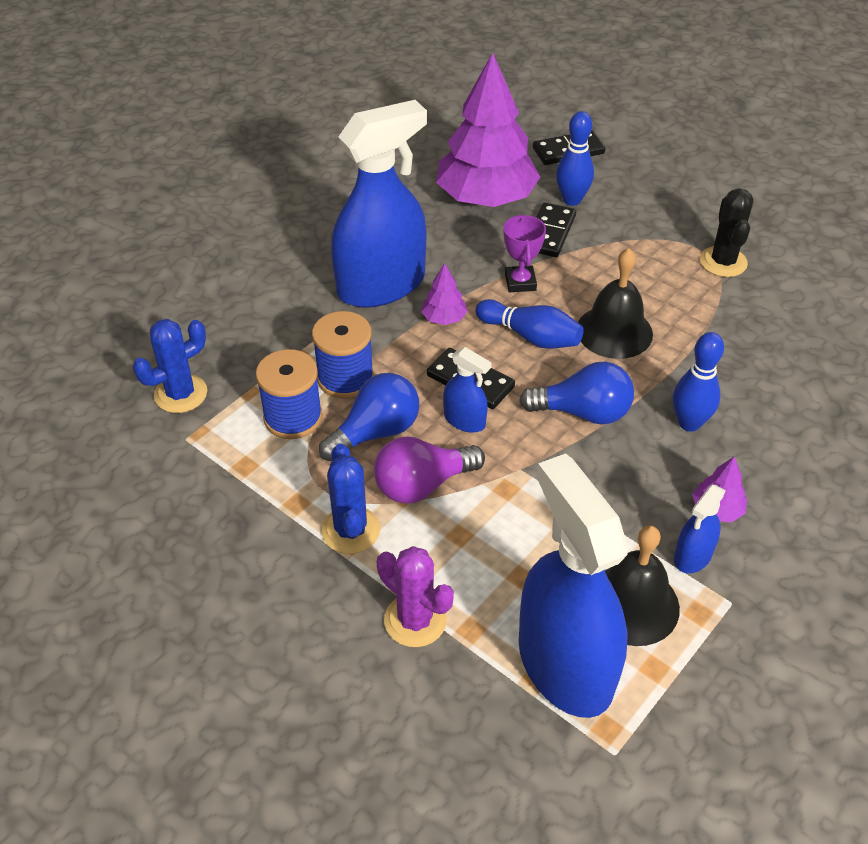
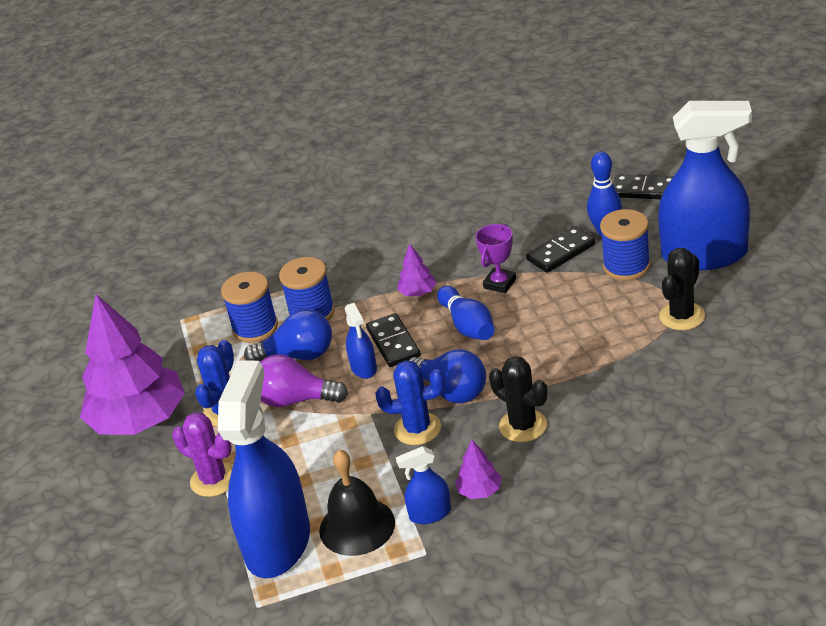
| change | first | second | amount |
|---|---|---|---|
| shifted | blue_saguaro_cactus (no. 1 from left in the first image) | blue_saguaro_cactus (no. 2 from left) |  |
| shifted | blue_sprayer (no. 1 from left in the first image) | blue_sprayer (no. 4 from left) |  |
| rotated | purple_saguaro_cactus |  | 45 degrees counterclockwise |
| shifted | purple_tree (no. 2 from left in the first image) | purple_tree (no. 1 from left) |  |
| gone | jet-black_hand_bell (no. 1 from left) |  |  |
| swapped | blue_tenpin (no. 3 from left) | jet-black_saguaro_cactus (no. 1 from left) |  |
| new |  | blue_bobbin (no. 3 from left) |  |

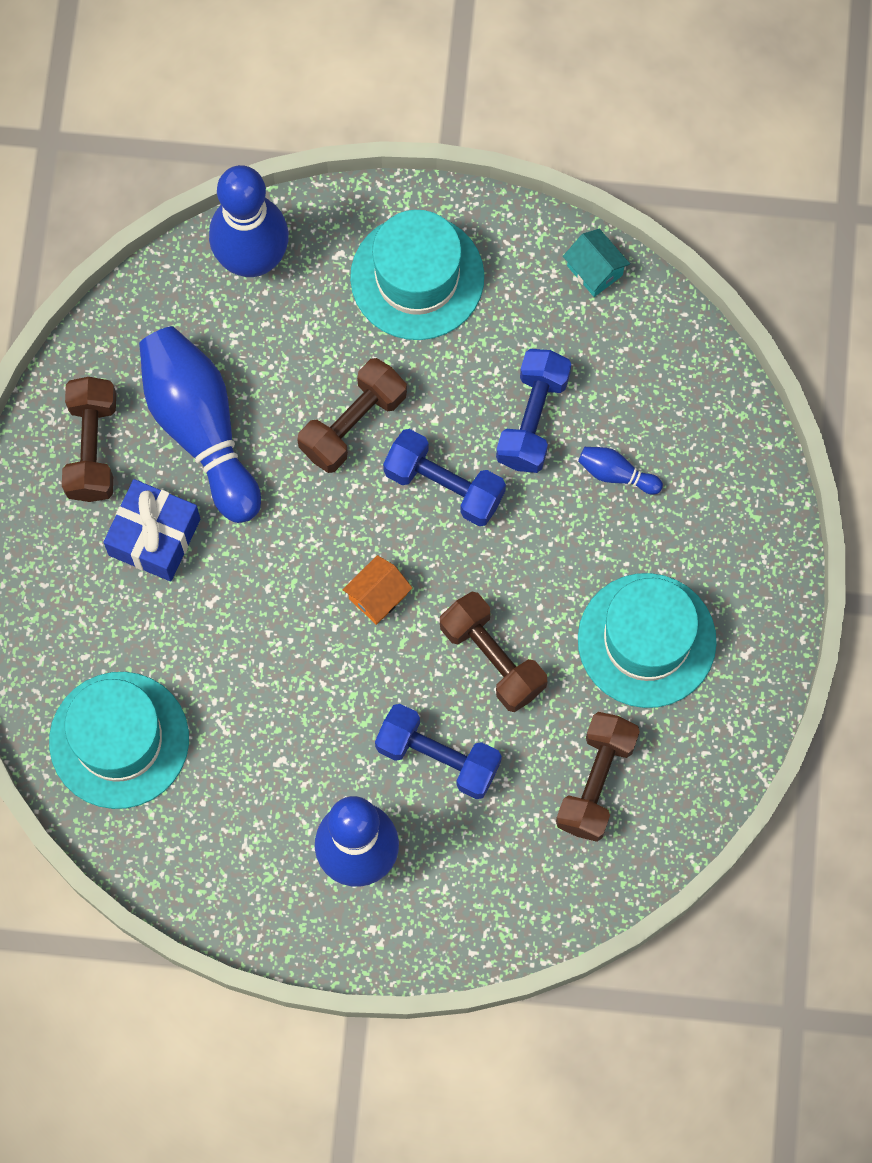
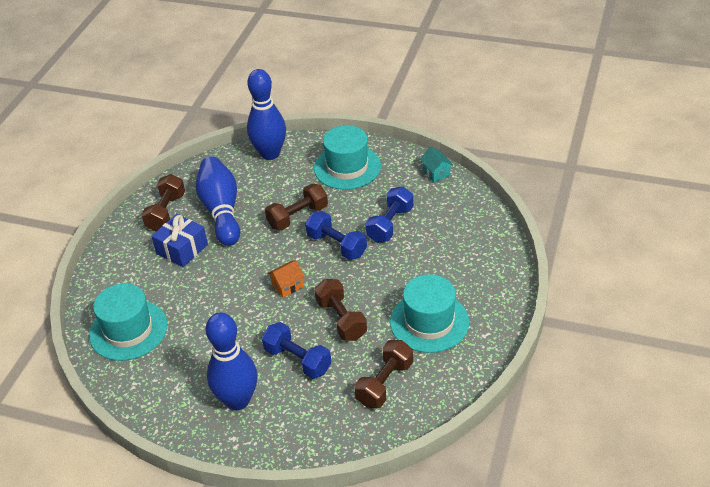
| change | first | second | amount |
|---|---|---|---|
| gone | blue_tenpin (no. 4 from left) |  |  |

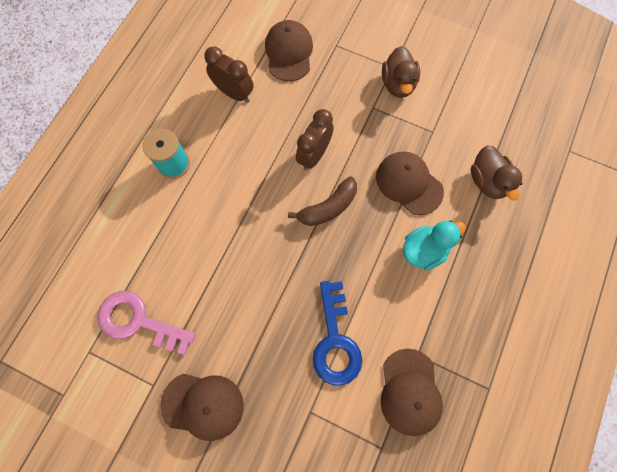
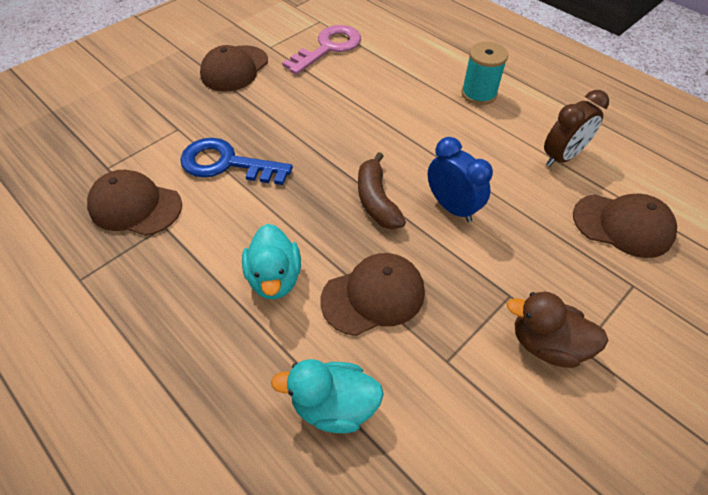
| change | first | second | amount |
|---|---|---|---|
| repainted | dark_brown_clock (no. 2 from left) | blue_clock |  |
| repainted | dark_brown_toy_duck (no. 2 from left) | turquoise_toy_duck (no. 2 from left) |  |

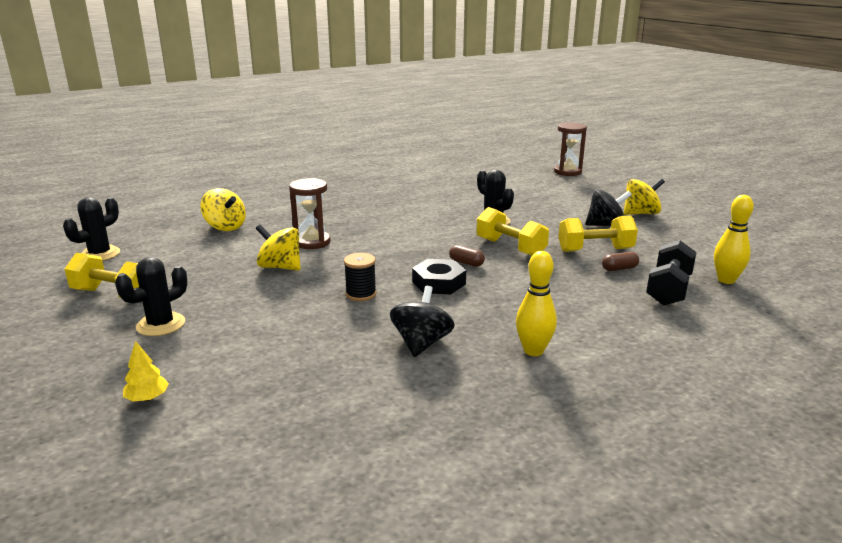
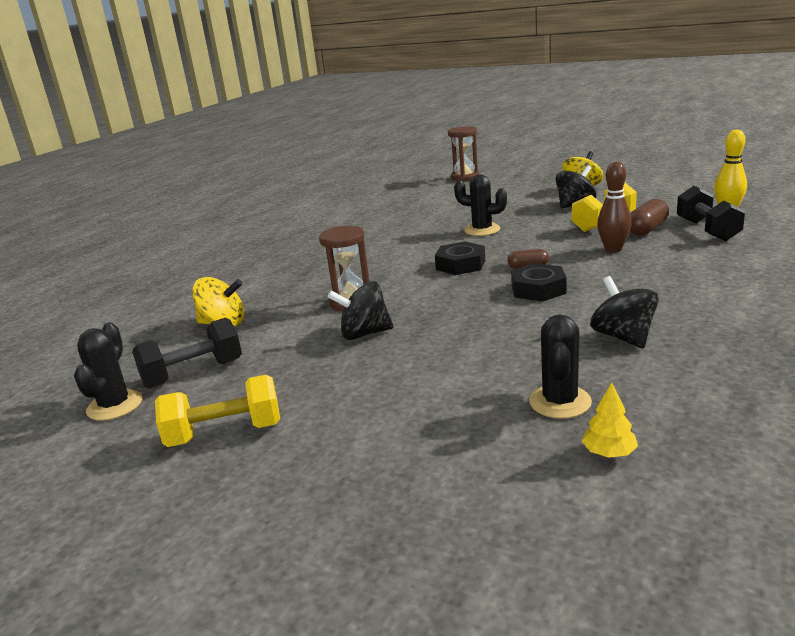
| change | first | second | amount |
|---|---|---|---|
| shifted | jet-black_saguaro_cactus (no. 2 from left in the first image) | jet-black_saguaro_cactus (no. 3 from left) |  |
| shifted | yellow_tree |  |  |
| repainted | yellow_whirligig (no. 2 from left) | jet-black_whirligig (no. 1 from left) |  |
| gone | jet-black_bobbin |  |  |
| gone | yellow_hand_weight (no. 2 from left) |  |  |
| gone | yellow_tenpin (no. 1 from left) |  |  |
| scaled | dark_brown_capsule (no. 2 from left) |  | x1.61 |
| new |  | jet-black_hand_weight (no. 1 from left) |  |
| new |  | jet-black_hex_nut (no. 1 from left) |  |
| new |  | dark_brown_tenpin |  |

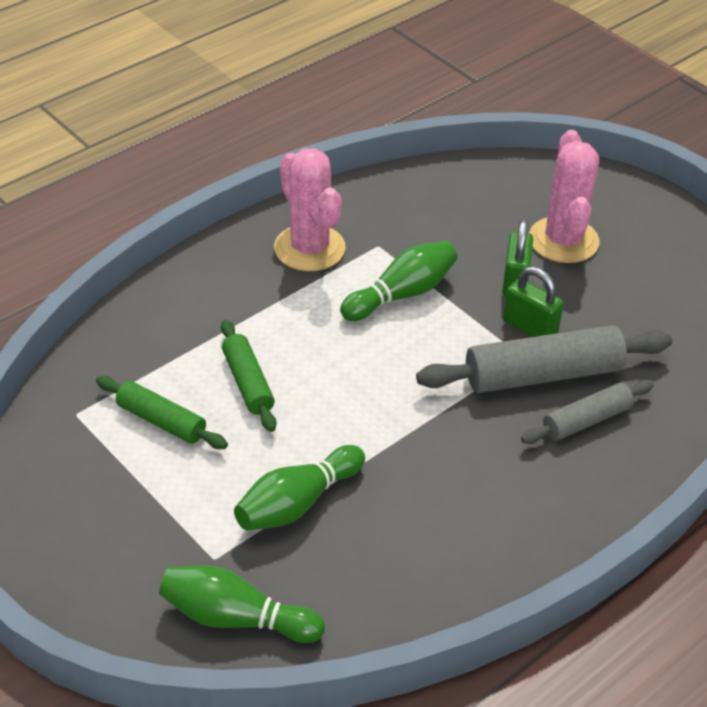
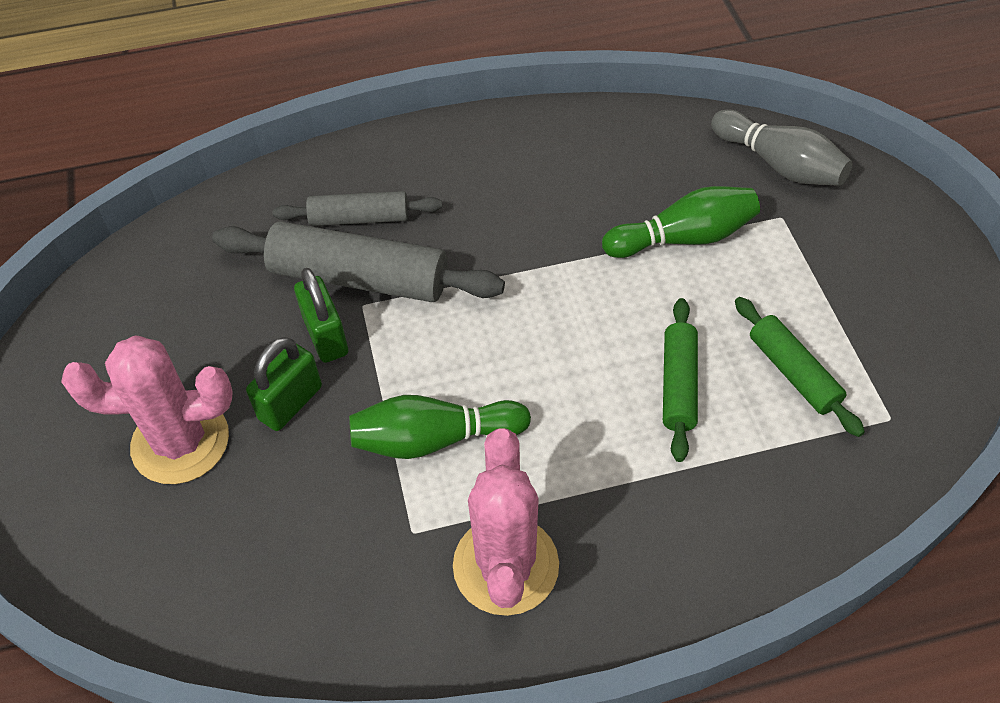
| change | first | second | amount |
|---|---|---|---|
| repainted | emerald_tenpin (no. 1 from left) | ash-grey_tenpin |  |
| rotated | rosy_saguaro_cactus (no. 2 from left in the first image) | rosy_saguaro_cactus (no. 1 from left) | 60 degrees clockwise |

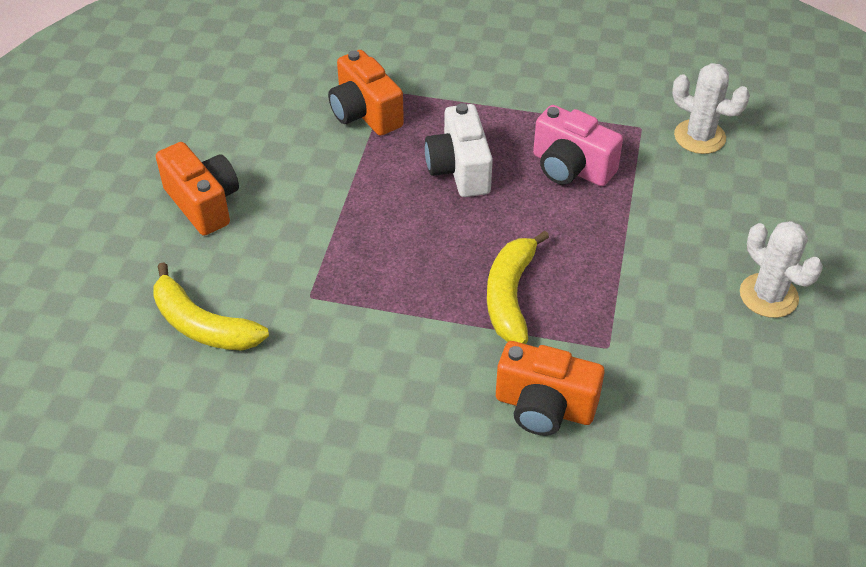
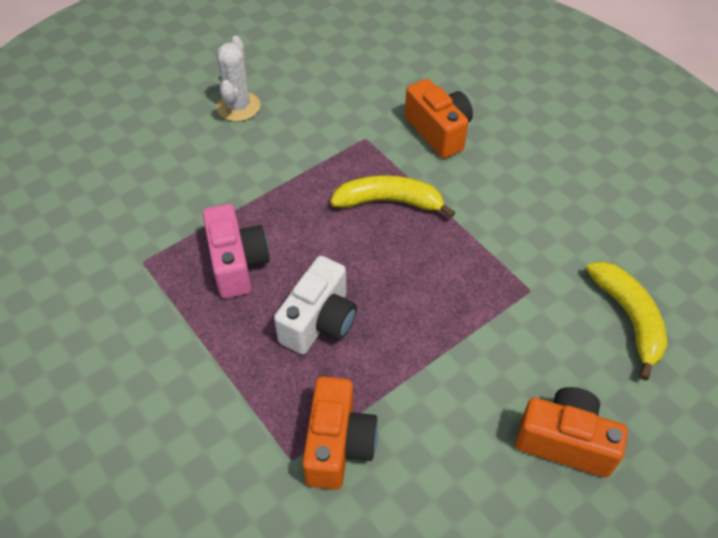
| change | first | second | amount |
|---|---|---|---|
| rotated | bright_orange_photo_camera (no. 1 from left in the first image) | bright_orange_photo_camera (no. 3 from left) | 105 degrees clockwise |
| rotated | yellow_banana (no. 2 from left in the first image) | yellow_banana (no. 1 from left) | 135 degrees counterclockwise |
| gone | snow-white_saguaro_cactus (no. 1 from left) |  |  |

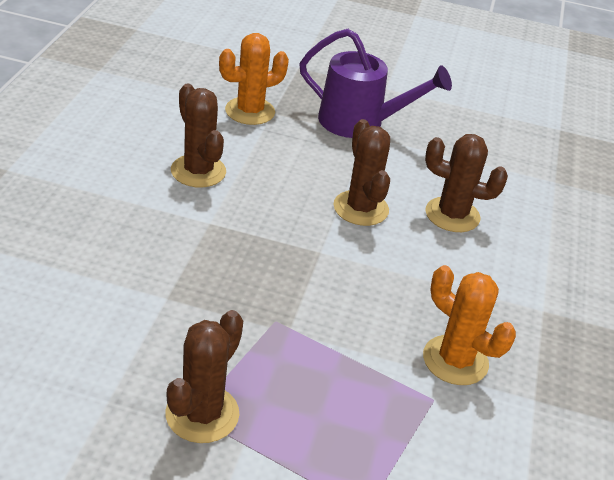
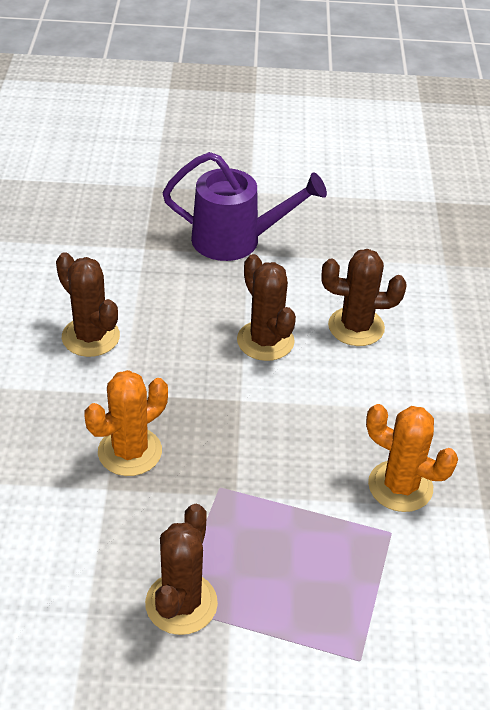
| change | first | second | amount |
|---|---|---|---|
| shifted | bright_orange_saguaro_cactus (no. 1 from left) |  |  |

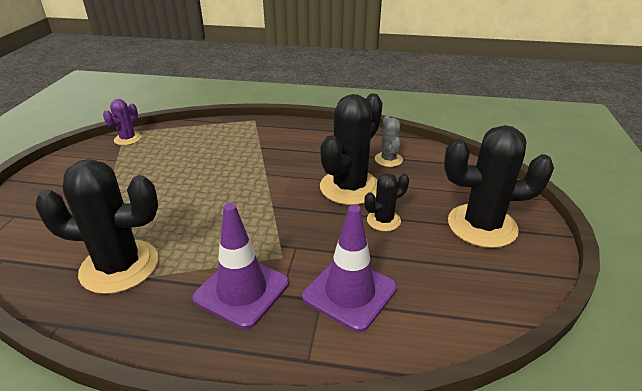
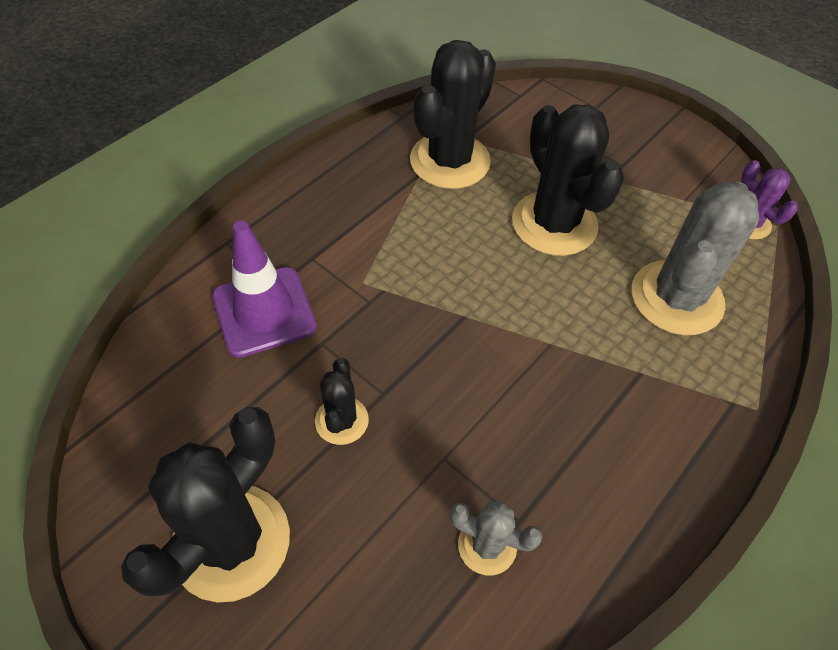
| change | first | second | amount |
|---|---|---|---|
| gone | purple_traffic_cone (no. 1 from left) |  |  |
| shifted | jet-black_saguaro_cactus (no. 2 from left in the first image) | jet-black_saguaro_cactus (no. 4 from left) |  |
| new |  | ash-grey_saguaro_cactus (no. 2 from left) |  |

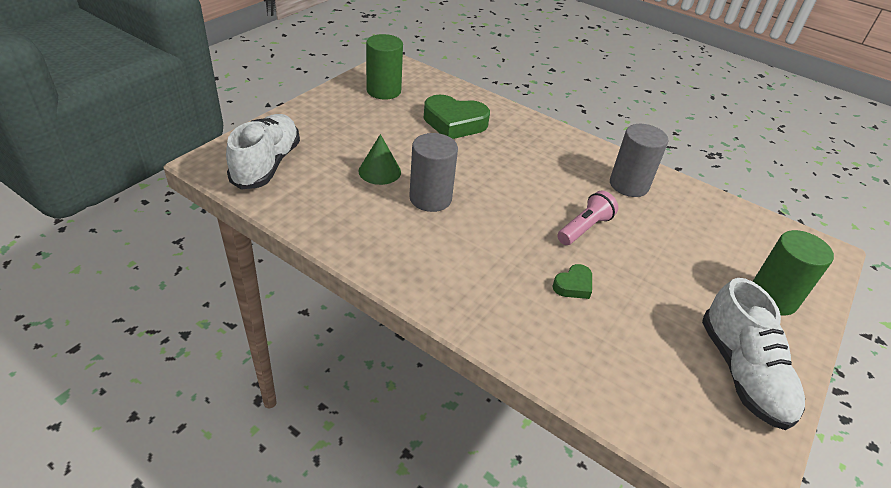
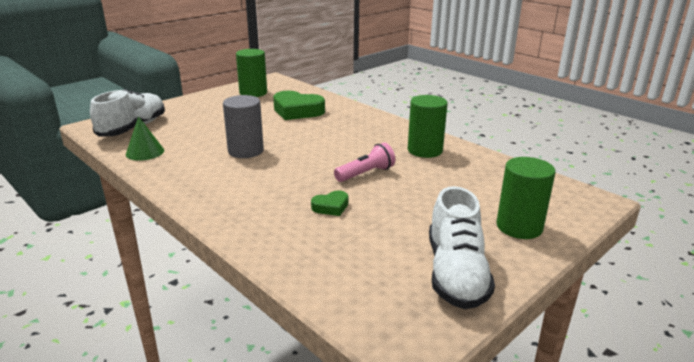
| change | first | second | amount |
|---|---|---|---|
| shifted | emerald_cone_shape |  |  |
| repainted | ash-grey_solid_cylinder (no. 2 from left) | emerald_solid_cylinder (no. 2 from left) |  |

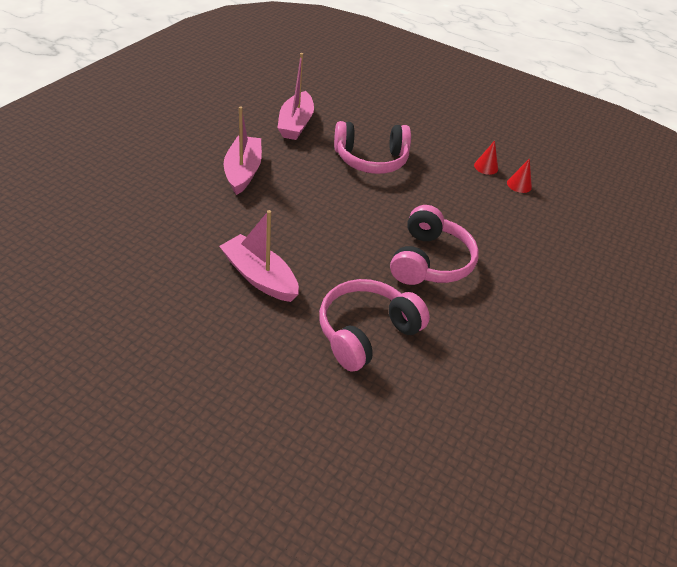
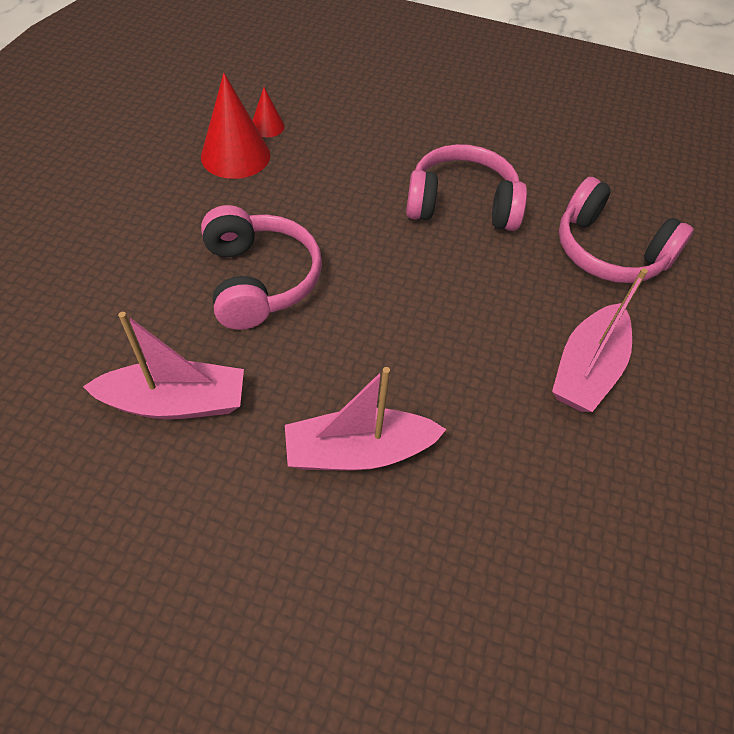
| change | first | second | amount |
|---|---|---|---|
| scaled | crimson_cone_shape (no. 1 from left) |  | x1.95 |

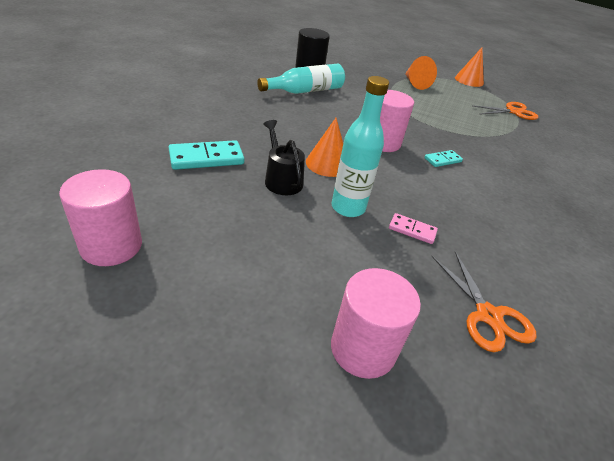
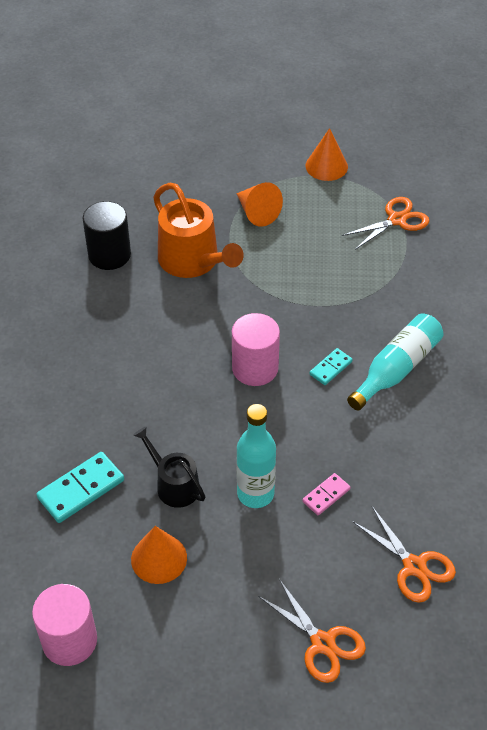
| change | first | second | amount |
|---|---|---|---|
| shifted | turquoise_drink_bottle (no. 1 from left in the first image) | turquoise_drink_bottle (no. 2 from left) |  |
| shifted | bright_orange_cone_shape (no. 1 from left) |  |  |
| swapped | rosy_solid_cylinder (no. 2 from left) | bright_orange_pair_of_scissors (no. 1 from left) |  |
| rotated | rosy_domino_piece |  | 45 degrees counterclockwise |
| new |  | bright_orange_watering_can |  |

